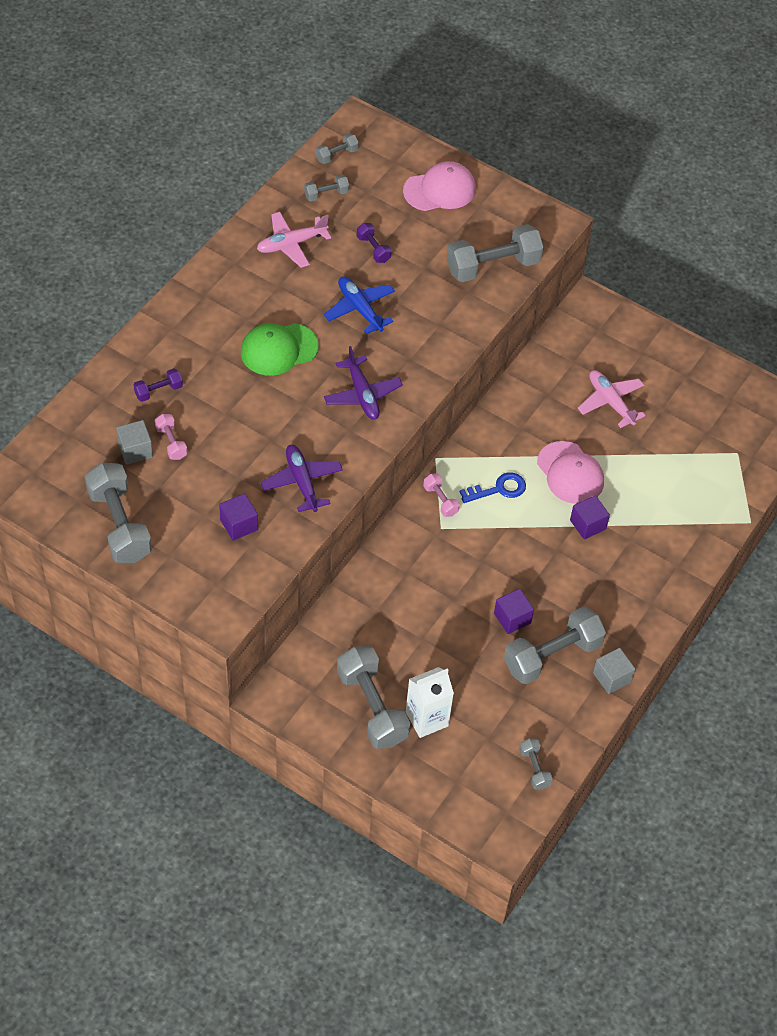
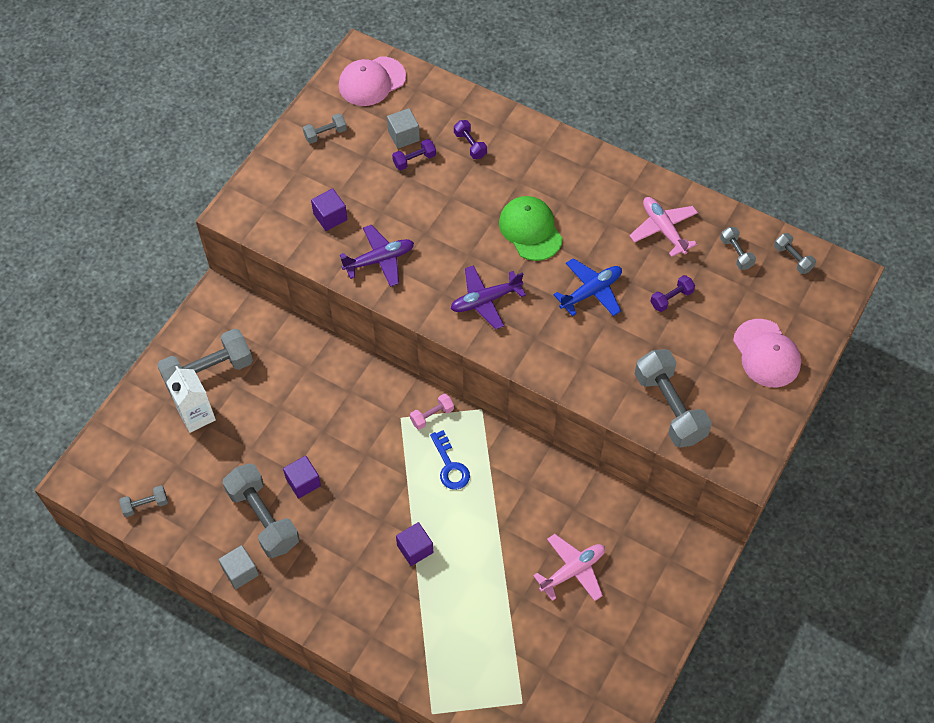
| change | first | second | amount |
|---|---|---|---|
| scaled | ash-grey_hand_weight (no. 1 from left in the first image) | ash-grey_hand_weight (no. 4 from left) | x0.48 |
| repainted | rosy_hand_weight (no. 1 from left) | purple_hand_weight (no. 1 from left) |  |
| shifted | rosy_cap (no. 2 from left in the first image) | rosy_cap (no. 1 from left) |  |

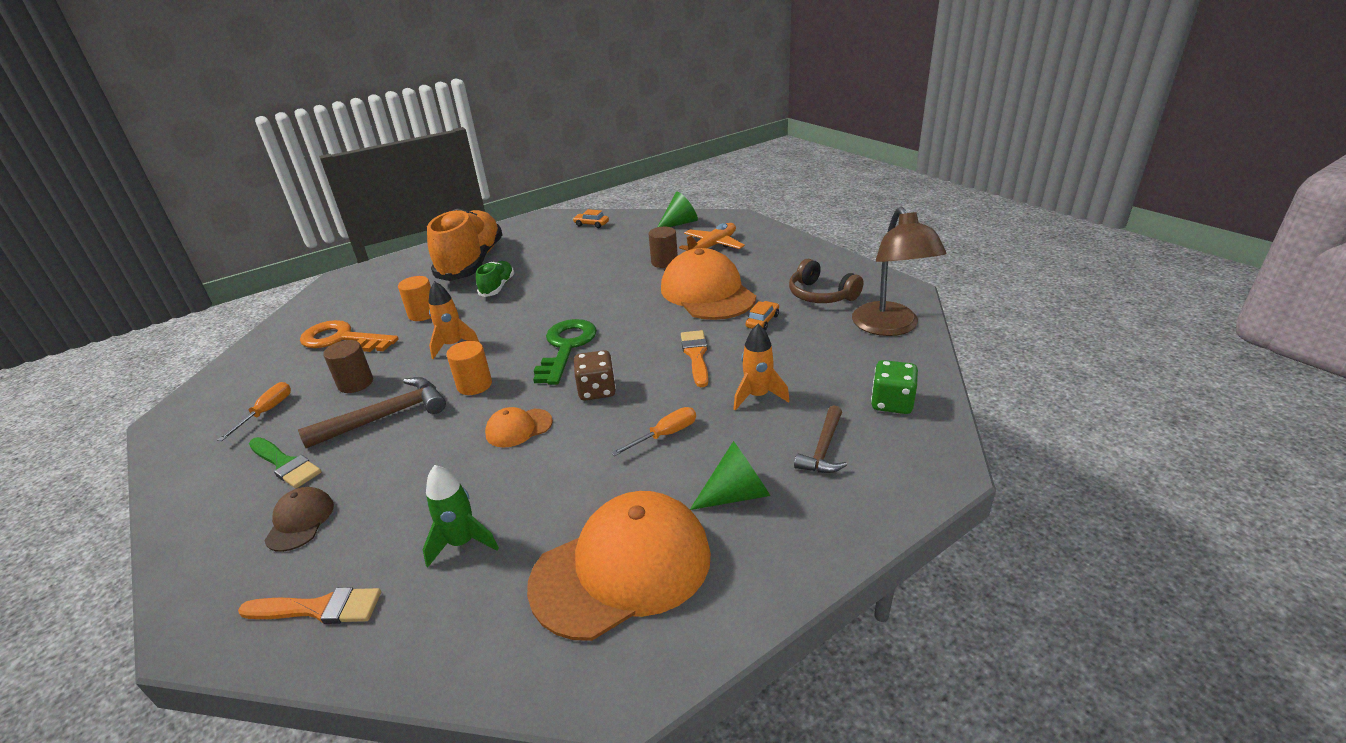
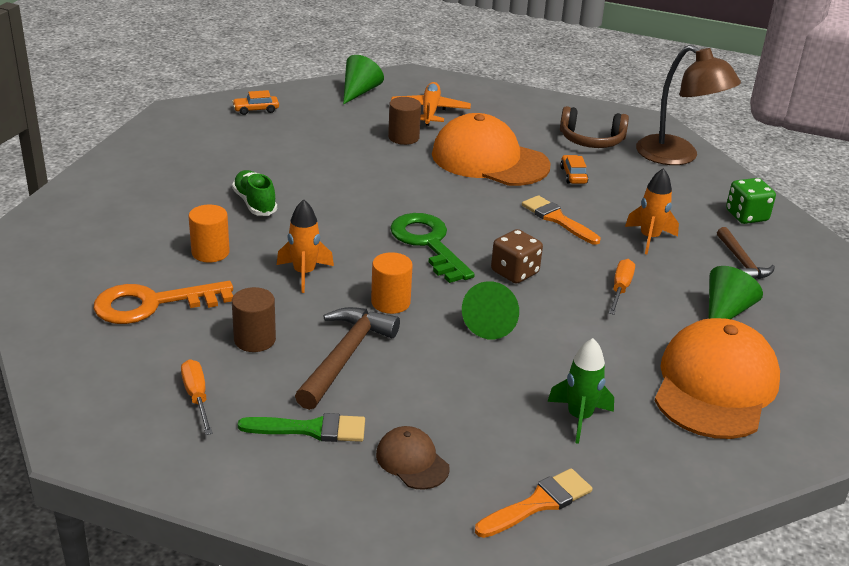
| change | first | second | amount |
|---|---|---|---|
| gone | bright_orange_lace-up_shoe |  |  |
| swapped | bright_orange_cap (no. 1 from left) | emerald_cone_shape (no. 2 from left) |  |

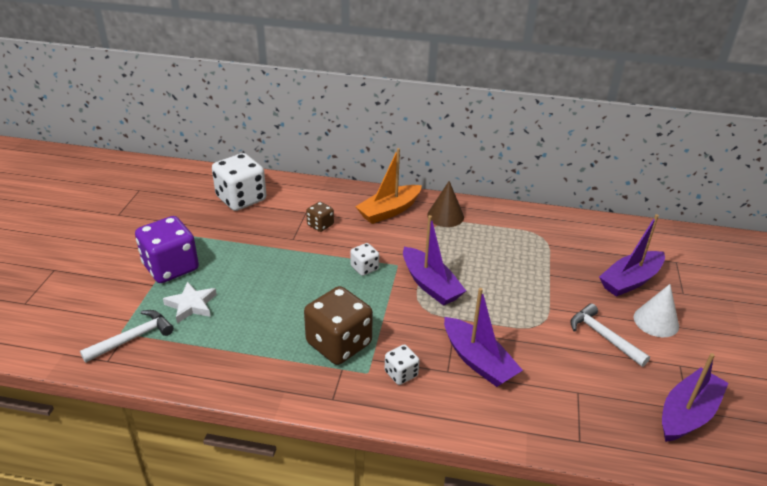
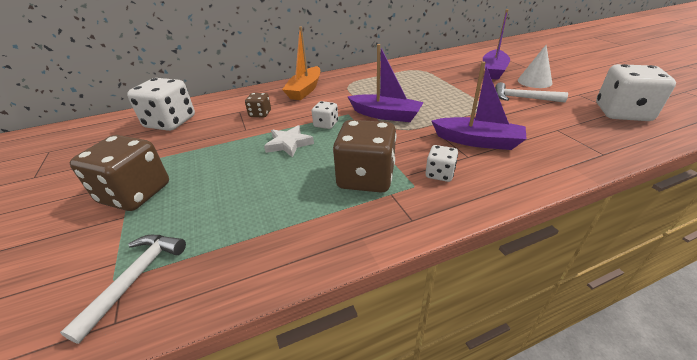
| change | first | second | amount |
|---|---|---|---|
| repainted | purple_die | dark_brown_die (no. 1 from left) |  |
| shifted | snow-white_five-pointed_star |  |  |
| gone | dark_brown_cone_shape |  |  |
| swapped | purple_sailboat (no. 4 from left) | snow-white_die (no. 4 from left) |  |

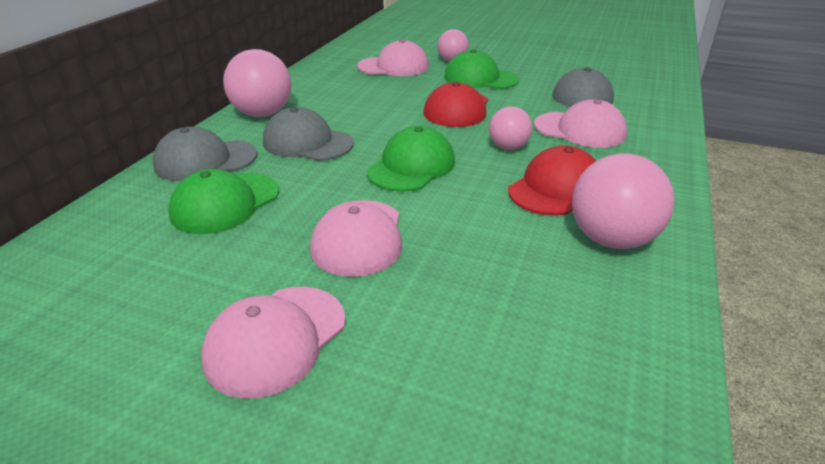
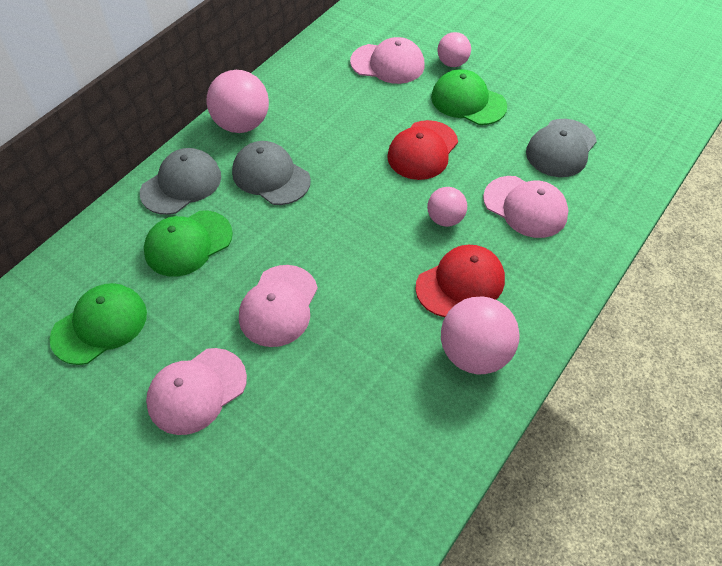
| change | first | second | amount |
|---|---|---|---|
| rotated | ash-grey_cap (no. 1 from left) |  | 135 degrees clockwise |
| shifted | emerald_cap (no. 2 from left in the first image) | emerald_cap (no. 1 from left) |  |

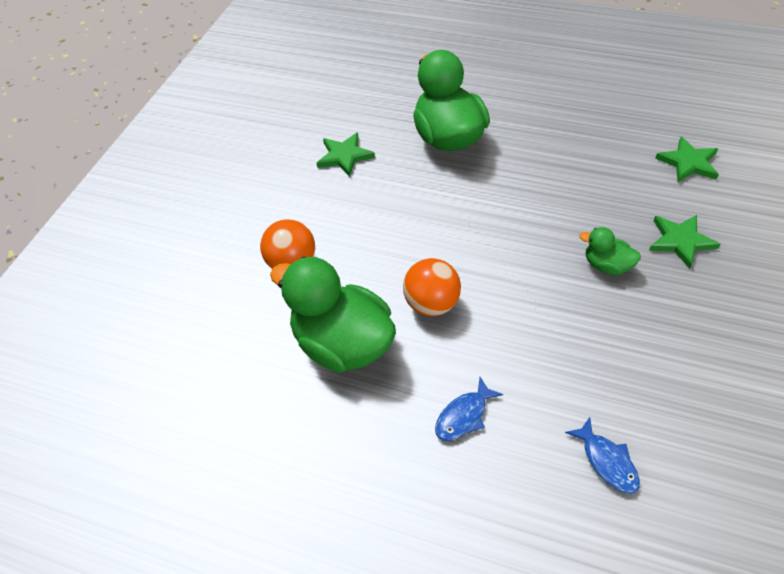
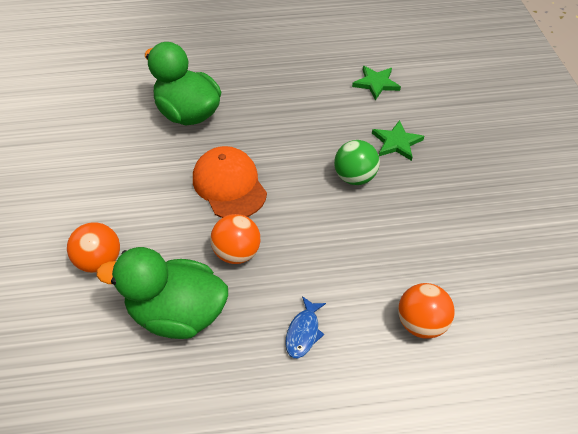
| change | first | second | amount |
|---|---|---|---|
| gone | emerald_five-pointed_star (no. 1 from left) |  |  |
| swapped | blue_fish (no. 2 from left) | bright_orange_ball (no. 3 from left) |  |
| swapped | emerald_toy_duck (no. 3 from left) | emerald_ball |  |
| new |  | bright_orange_cap |  |

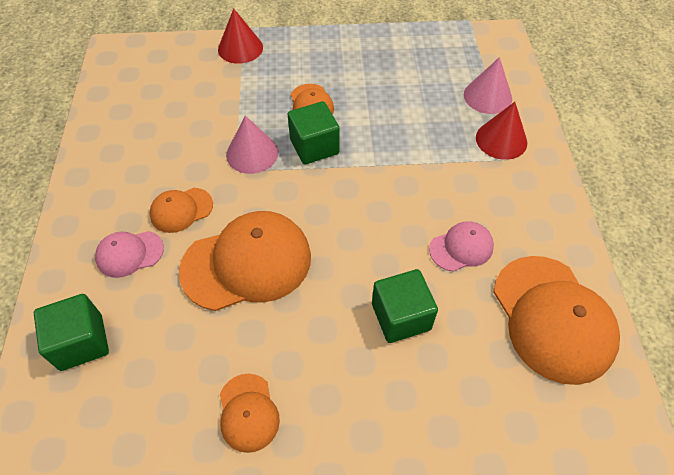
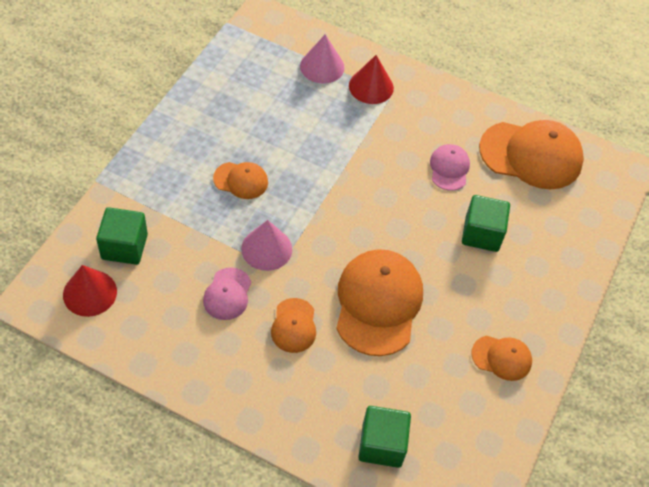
| change | first | second | amount |
|---|---|---|---|
| shifted | rosy_cap (no. 1 from left) |  |  |
| shifted | crimson_cone_shape (no. 1 from left) |  |  |
| shifted | emerald_cube (no. 2 from left in the first image) | emerald_cube (no. 1 from left) |  |

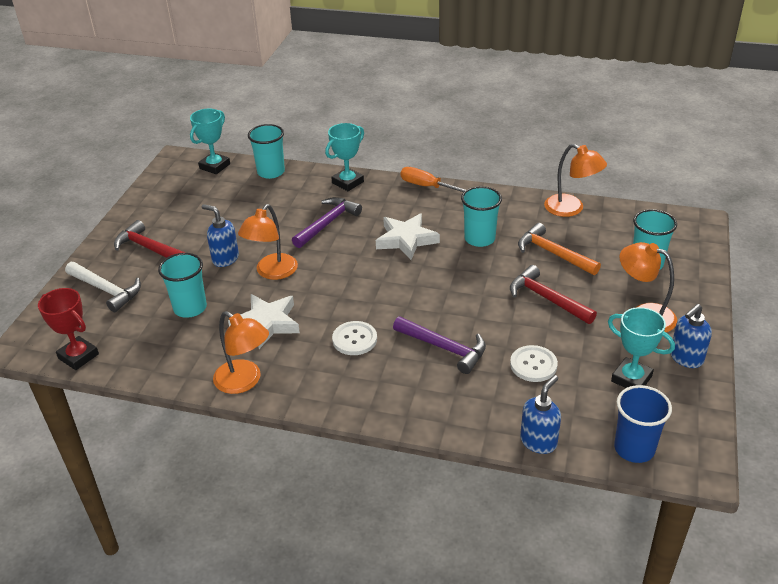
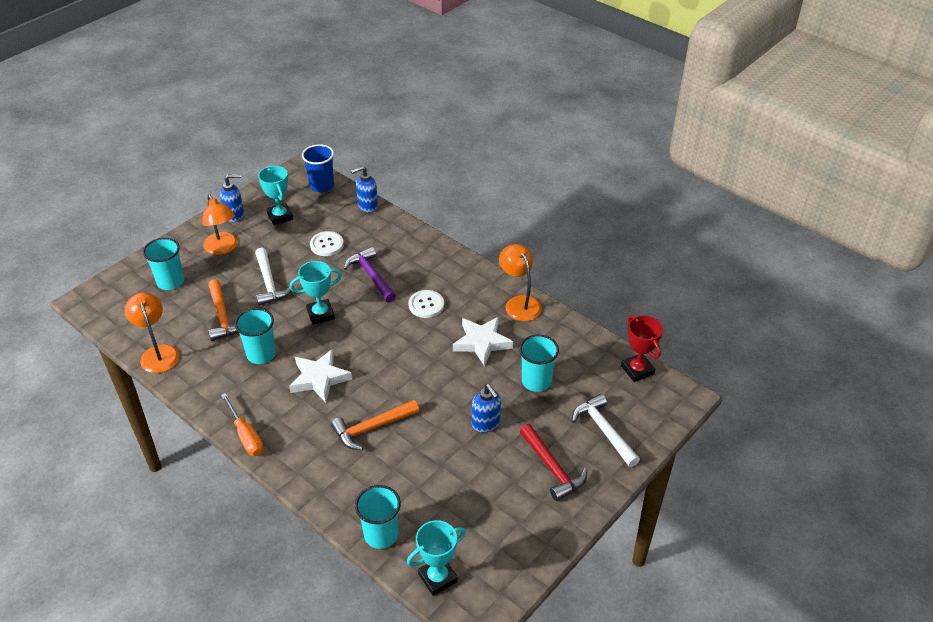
| change | first | second | amount |
|---|---|---|---|
| gone | bright_orange_reading_lamp (no. 2 from left) |  |  |
| repainted | purple_carpenter's_hammer (no. 1 from left) | bright_orange_carpenter's_hammer (no. 2 from left) |  |
| shifted | turquoise_award_cup (no. 2 from left) |  |  |
| repainted | crimson_carpenter's_hammer (no. 2 from left) | snow-white_carpenter's_hammer (no. 1 from left) |  |

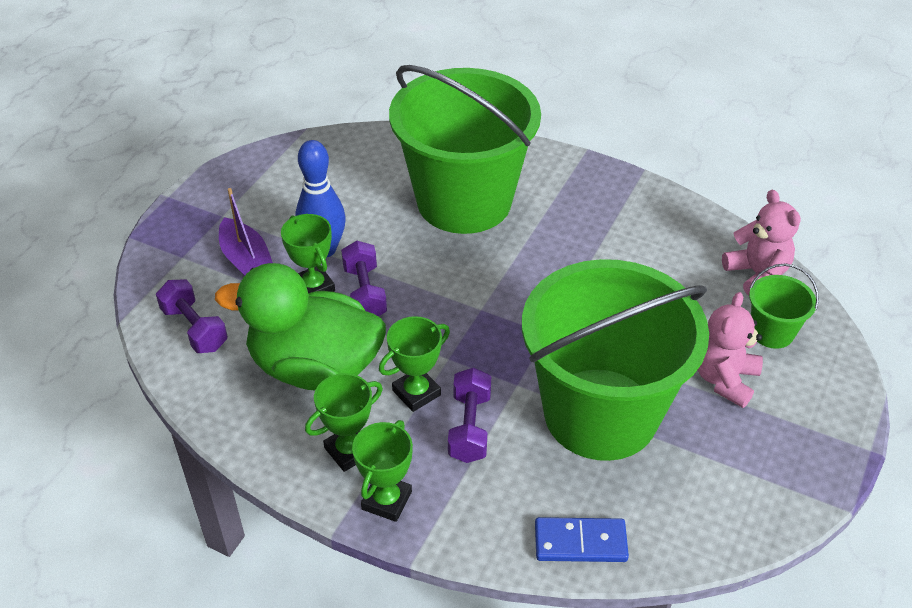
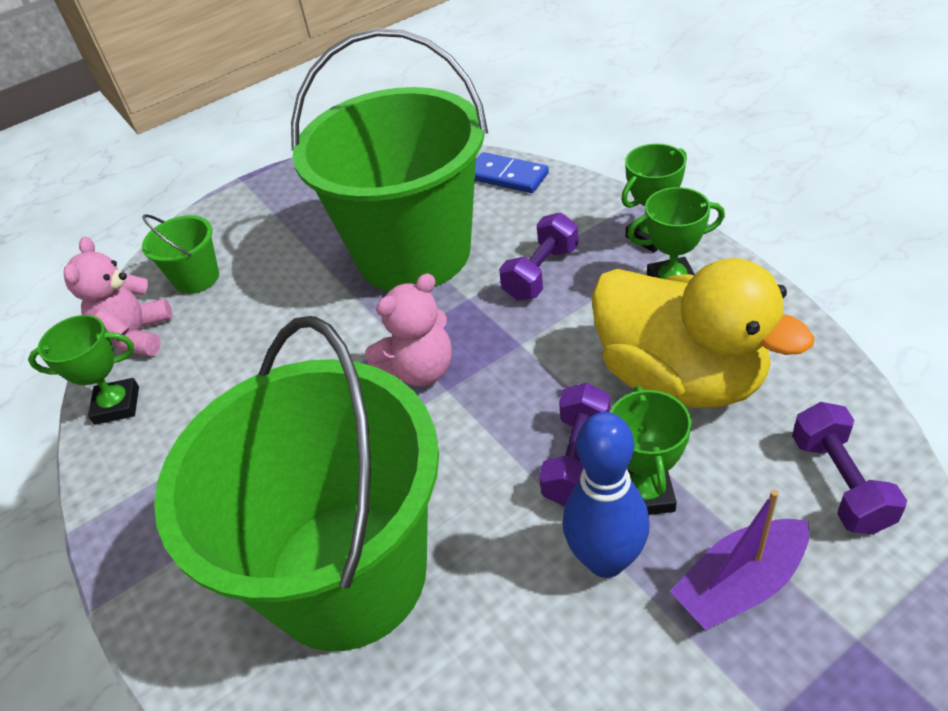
| change | first | second | amount |
|---|---|---|---|
| repainted | emerald_toy_duck | yellow_toy_duck |  |
| rotated | purple_sailboat |  | 120 degrees counterclockwise |
| shifted | emerald_award_cup (no. 4 from left in the first image) | emerald_award_cup (no. 1 from left) |  |
| shifted | rosy_teddy_bear (no. 1 from left in the first image) | rosy_teddy_bear (no. 2 from left) |  |

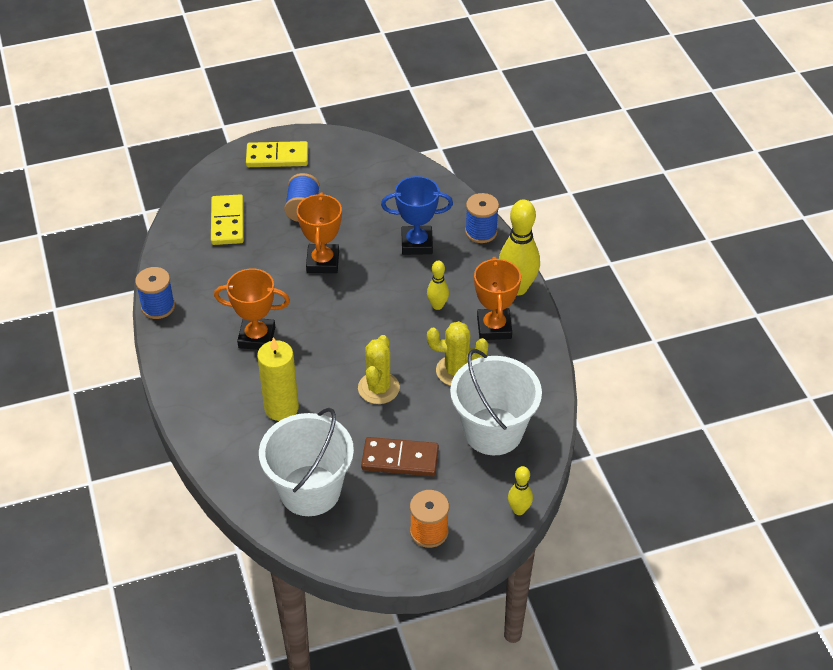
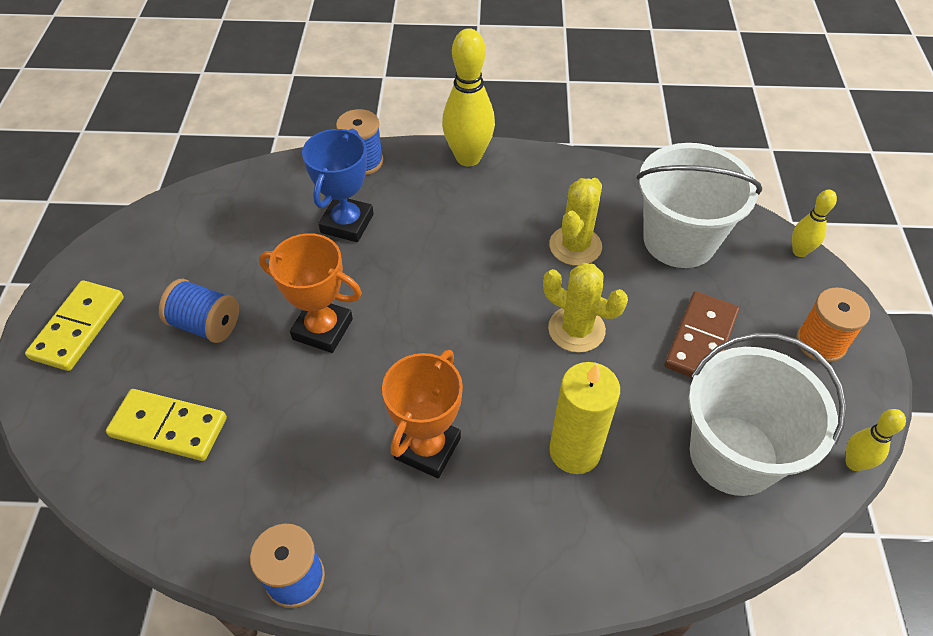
| change | first | second | amount |
|---|---|---|---|
| shifted | yellow_tenpin (no. 1 from left in the first image) | yellow_tenpin (no. 3 from left) |  |
| gone | bright_orange_award_cup (no. 3 from left) |  |  |

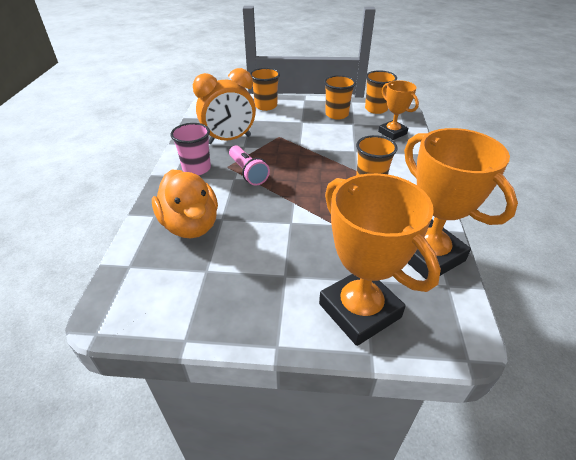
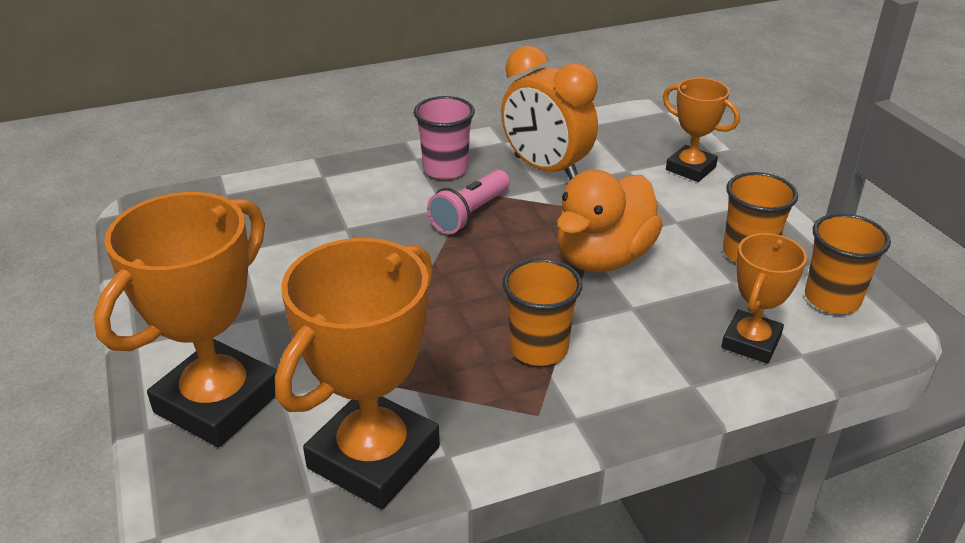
| change | first | second | amount |
|---|---|---|---|
| shifted | bright_orange_toy_duck |  |  |
| swapped | bright_orange_tumbler (no. 1 from left) | bright_orange_award_cup (no. 3 from left) |  |

